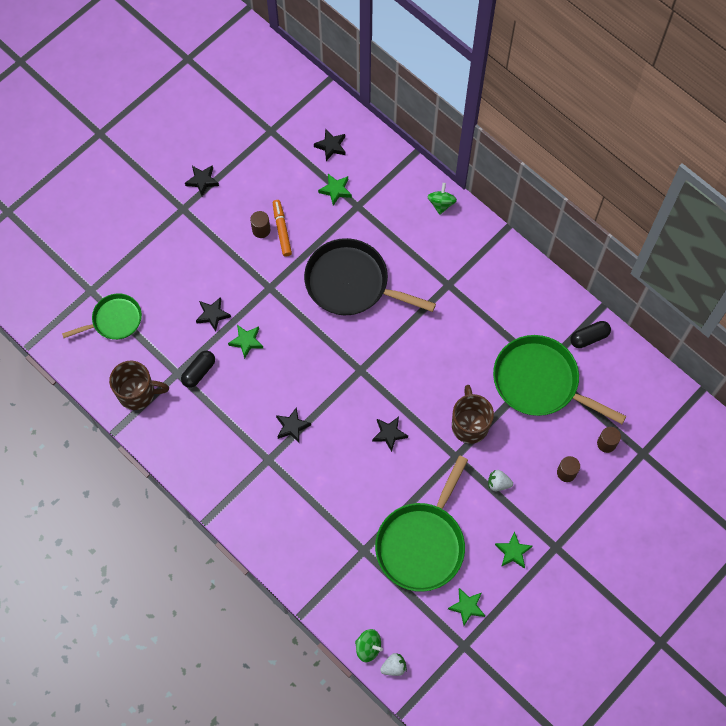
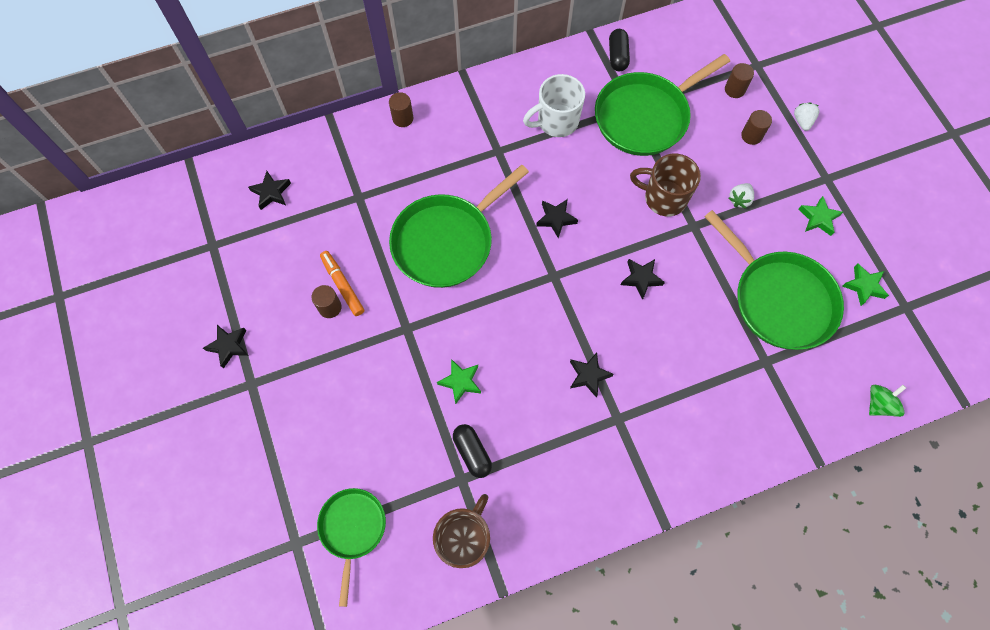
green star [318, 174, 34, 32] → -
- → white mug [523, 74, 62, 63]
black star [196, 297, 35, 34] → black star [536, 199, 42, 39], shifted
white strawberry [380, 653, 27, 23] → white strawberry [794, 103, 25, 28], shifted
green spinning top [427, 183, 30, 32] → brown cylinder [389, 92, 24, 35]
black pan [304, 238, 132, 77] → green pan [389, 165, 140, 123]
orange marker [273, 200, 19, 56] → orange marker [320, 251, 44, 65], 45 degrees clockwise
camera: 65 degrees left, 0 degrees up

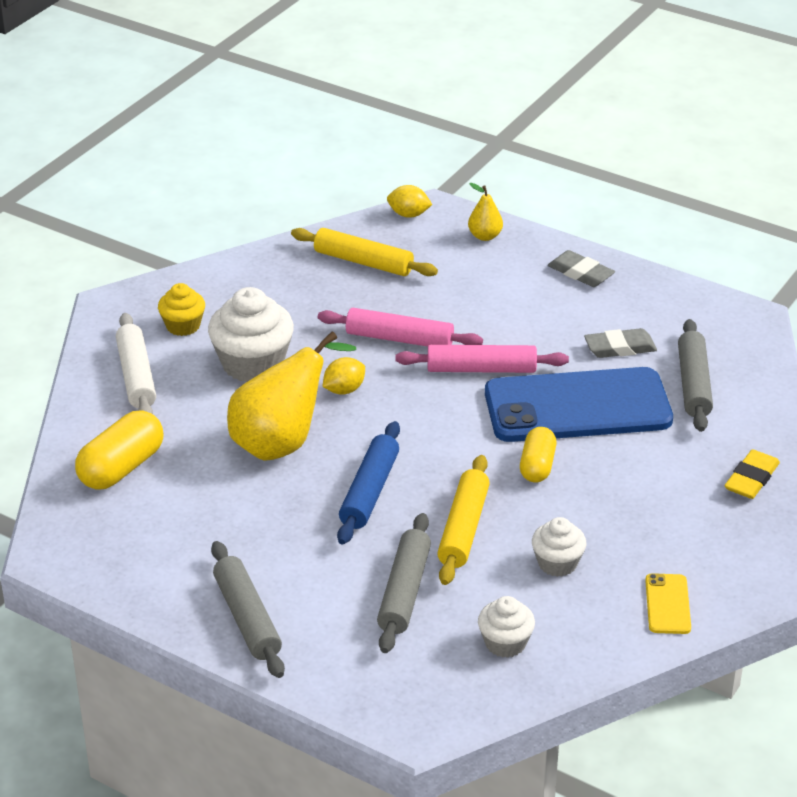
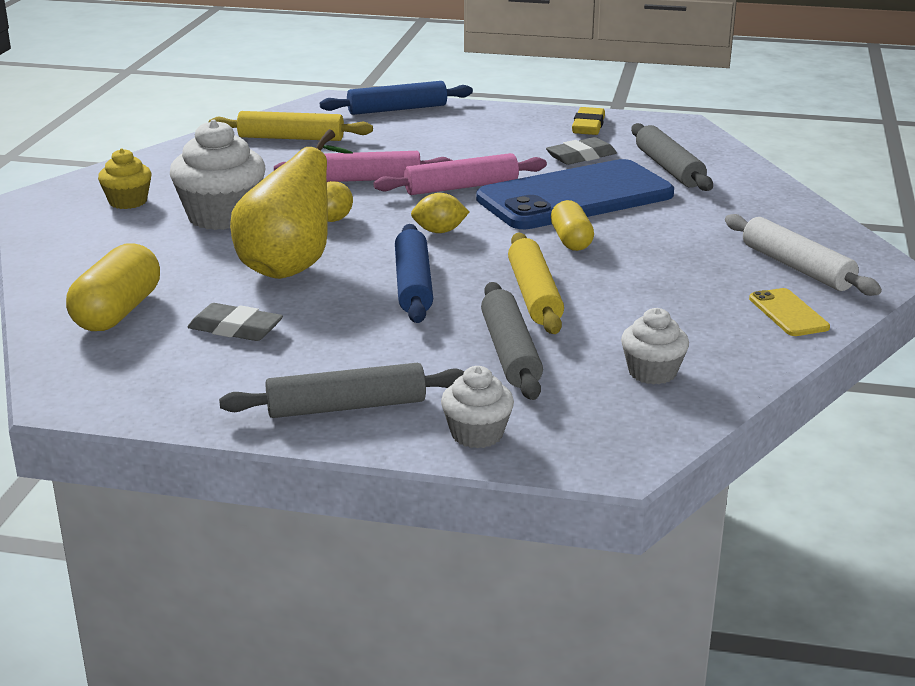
white rolling pin [116, 313, 40, 101] → white rolling pin [725, 214, 157, 82], shifted
yellow lemon [387, 185, 46, 33] → yellow lemon [411, 193, 58, 40], shifted
white cupcake [532, 517, 54, 60] → white cupcake [441, 366, 73, 82], shifted
grey eraser [548, 250, 67, 37] → grey eraser [187, 303, 96, 38], shifted
yellow eraser [724, 449, 56, 50] → yellow eraser [572, 107, 33, 28], shifted
yellow pear [468, 183, 35, 58] → blue rolling pin [320, 81, 153, 34]
grey rolling pin [211, 541, 74, 137] → grey rolling pin [219, 363, 245, 55], 60 degrees counterclockwise
camera: 20 degrees left, 10 degrees down

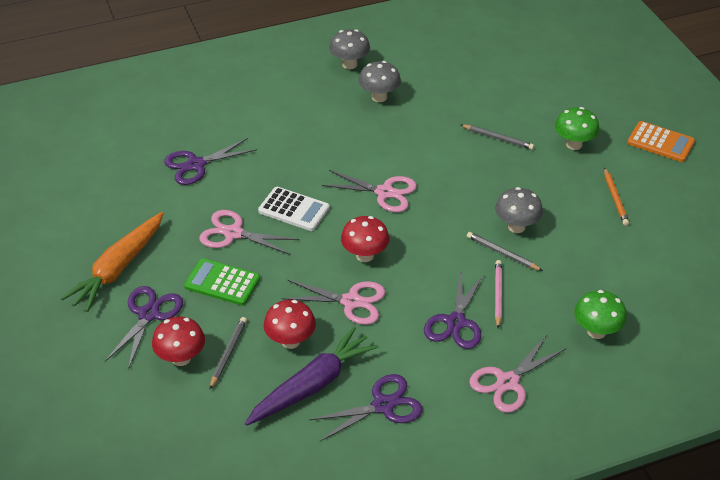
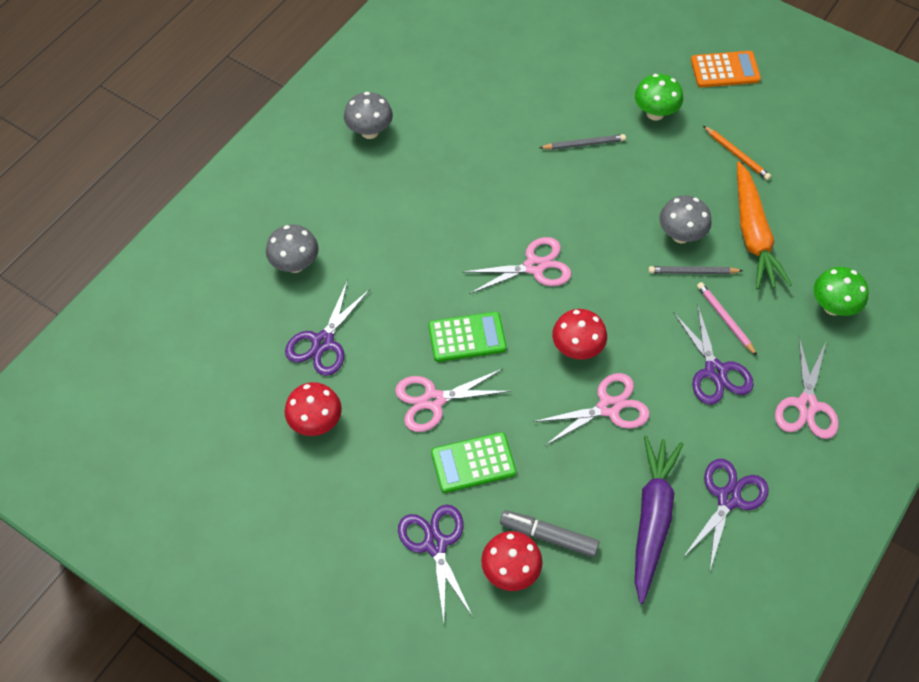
orange carrot [60, 212, 104, 100] → orange carrot [737, 161, 55, 129], shifted
red mushroom [264, 300, 52, 49] → red mushroom [285, 382, 57, 54], shifted
grey mushroom [359, 61, 42, 41] → grey mushroom [266, 225, 53, 48], shifted
grey pencil [210, 317, 37, 72] → grey marker [500, 510, 100, 47]
white calculator [258, 187, 72, 44] → green calculator [428, 312, 79, 50]
camera: 35 degrees left, 15 degrees up

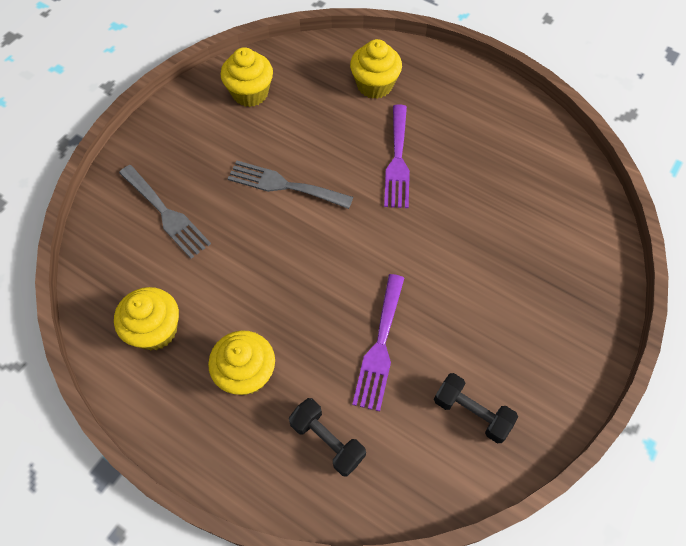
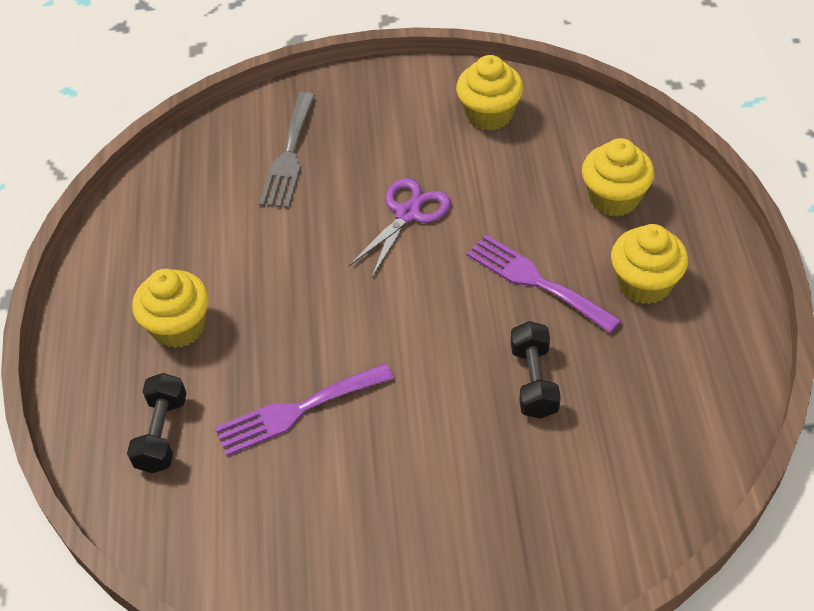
yellow cupcake [114, 287, 65, 63] → yellow cupcake [611, 224, 77, 80], shifted
black dumbbell [434, 373, 84, 70] → black dumbbell [511, 321, 50, 98], shifted
grey fork [227, 161, 126, 48] → purple scissors [348, 178, 103, 99]
purple fork [384, 104, 26, 104] → purple fork [466, 235, 155, 98], 75 degrees clockwise
camera: 55 degrees right, 10 degrees down

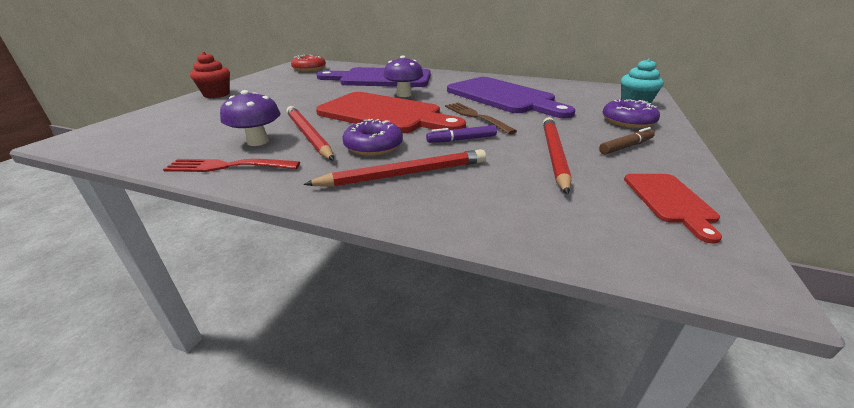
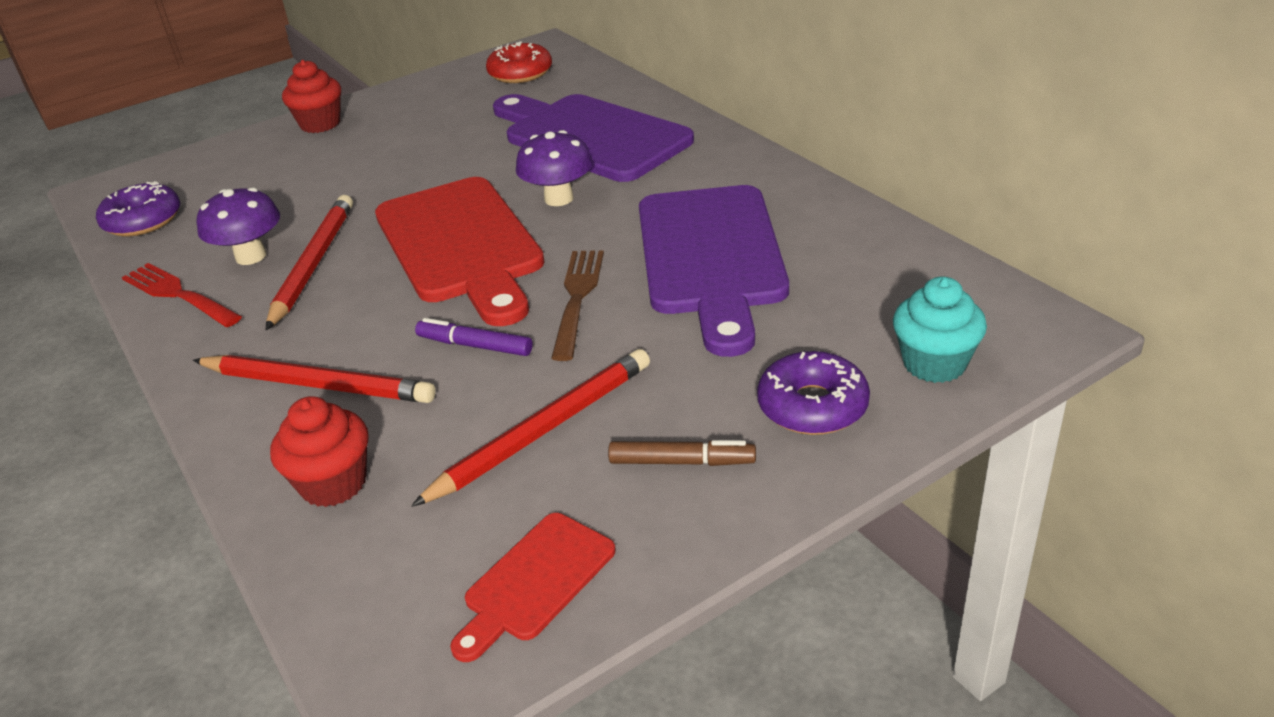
- → red cupcake [270, 396, 98, 111]
purple donut [342, 119, 61, 37] → purple donut [96, 181, 84, 56], shifted
camera: 40 degrees right, 5 degrees up

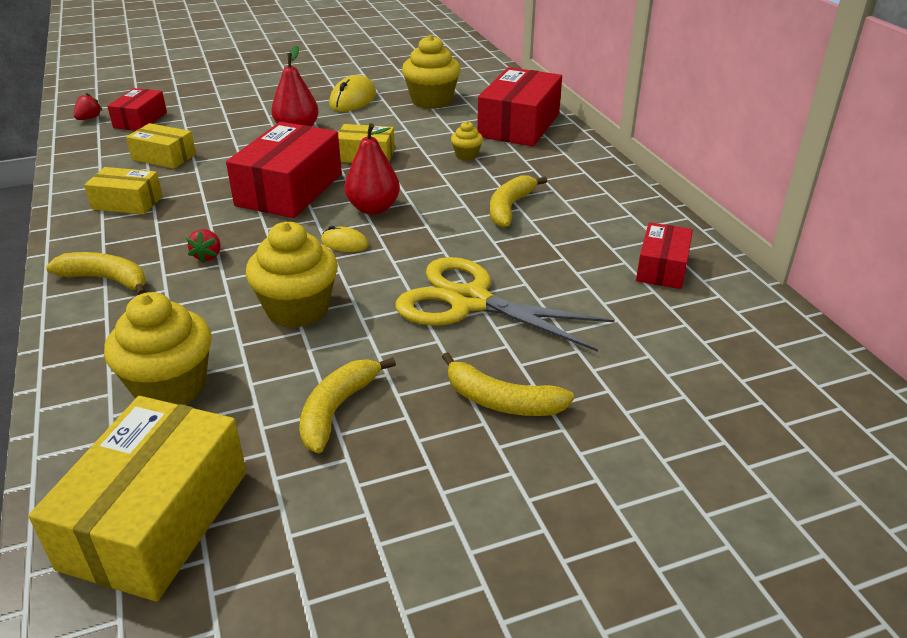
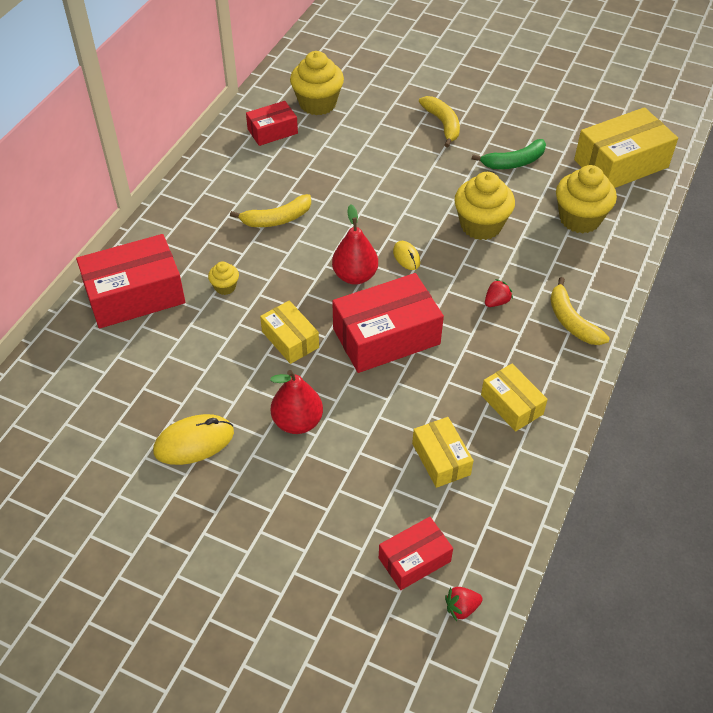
yellow scissors [396, 257, 219, 95] → -
yellow cupcake [402, 35, 59, 74] → yellow cupcake [290, 51, 54, 64], shifted
yellow banana [299, 357, 97, 96] → green banana [472, 139, 74, 30]
camera: 135 degrees left, 15 degrees up

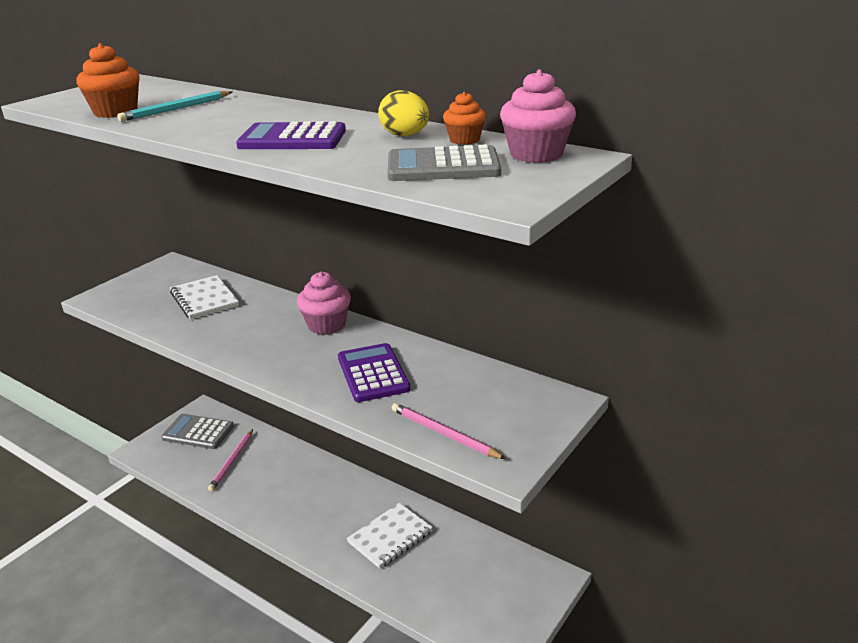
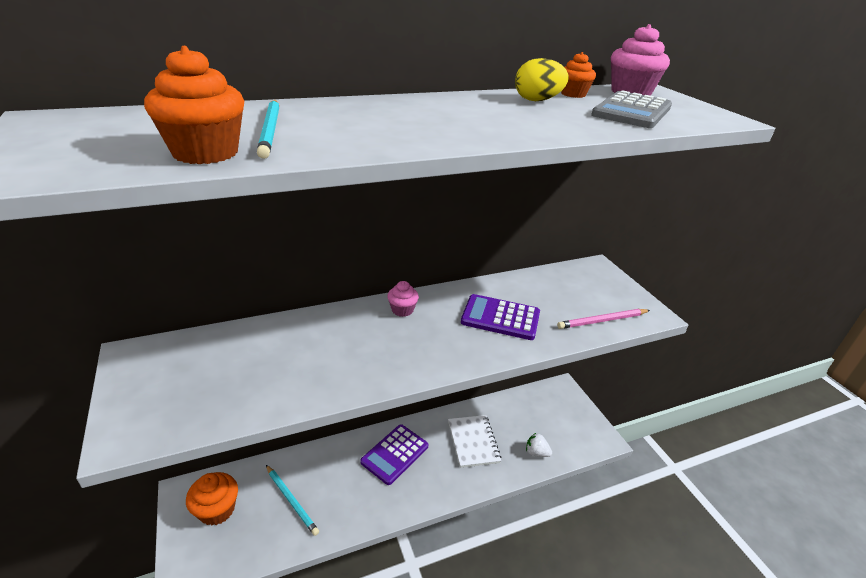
white notebook [170, 275, 69, 44] → -
- → white strawberry [526, 433, 26, 24]
purple calculator [236, 121, 110, 28] → purple calculator [360, 424, 68, 61], shifted
grey calculator [161, 414, 73, 35] → orange cupcake [186, 472, 52, 54]
pink pencil [208, 429, 45, 62] → turquoise pencil [266, 465, 53, 71]
pink cupcake [297, 272, 54, 63] → pink cupcake [387, 281, 32, 36], x0.61
camera: 60 degrees left, 5 degrees up

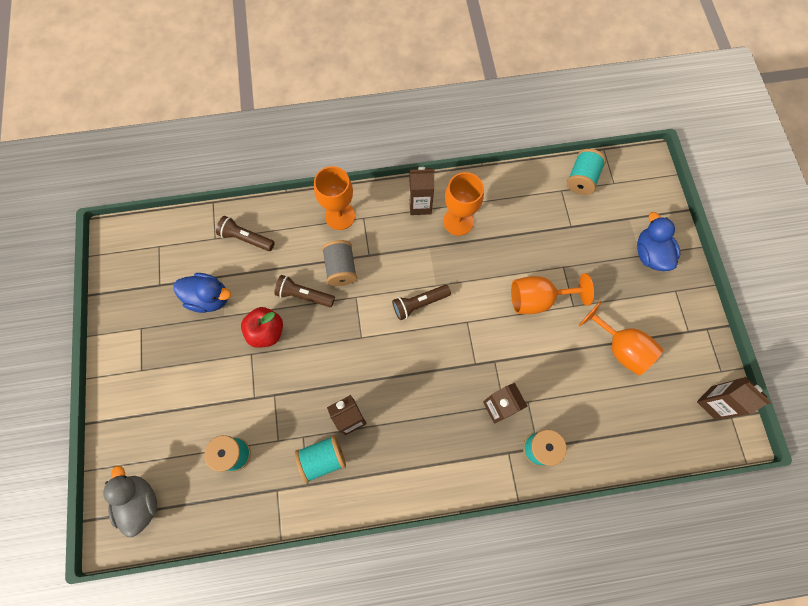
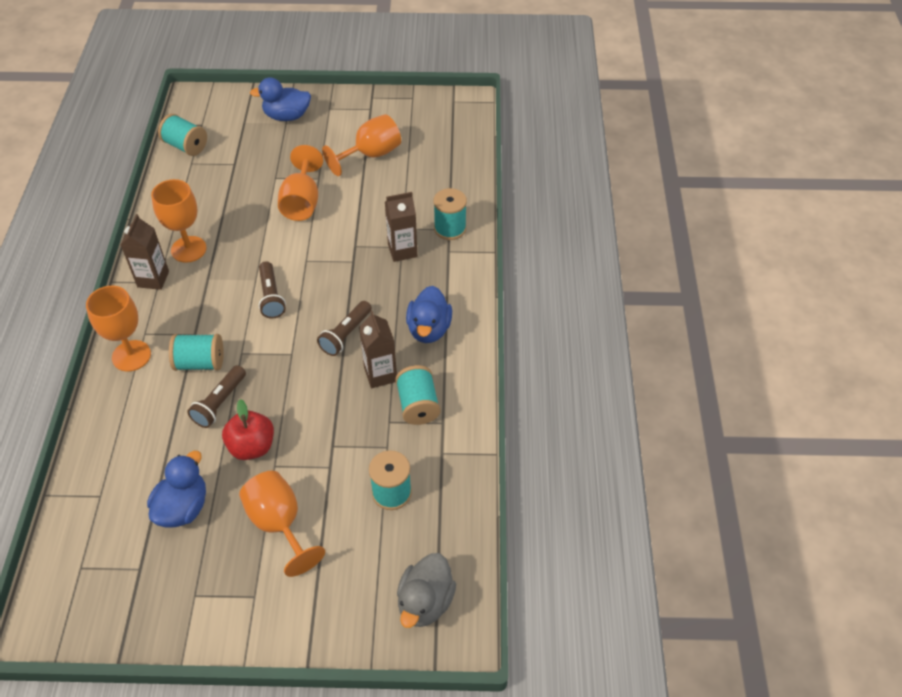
brown carton [697, 377, 74, 43] → -
- → orange goblet [239, 471, 86, 106]
- → blue duck [406, 286, 46, 57]
brown flashlight [216, 216, 59, 35] → brown flashlight [317, 301, 55, 55], shifted
grey spool [322, 240, 35, 46] → turquoise spool [169, 334, 55, 37]
grey duck [103, 466, 54, 71] → grey duck [397, 553, 59, 75], 60 degrees counterclockwise
camera: 80 degrees left, 20 degrees down

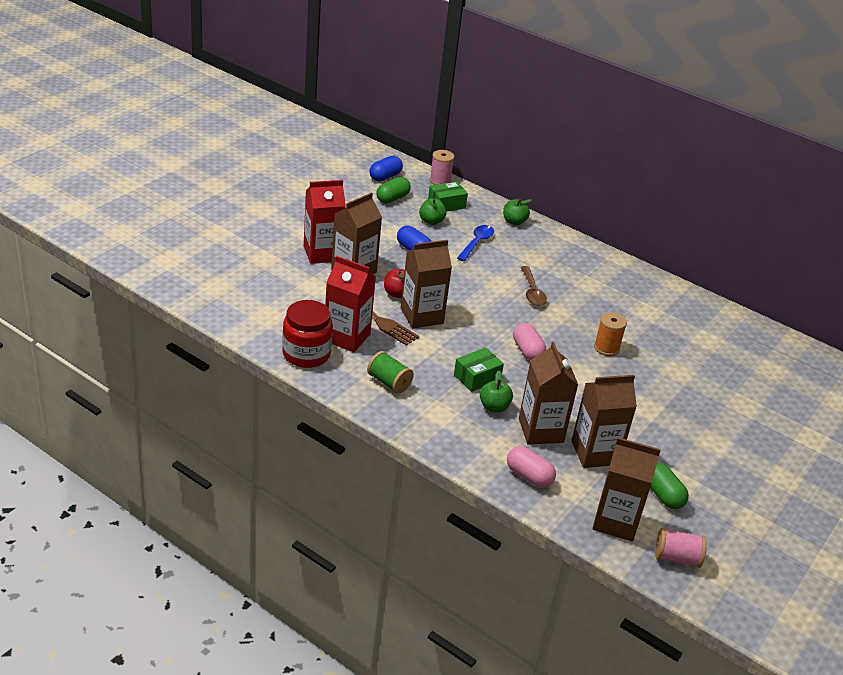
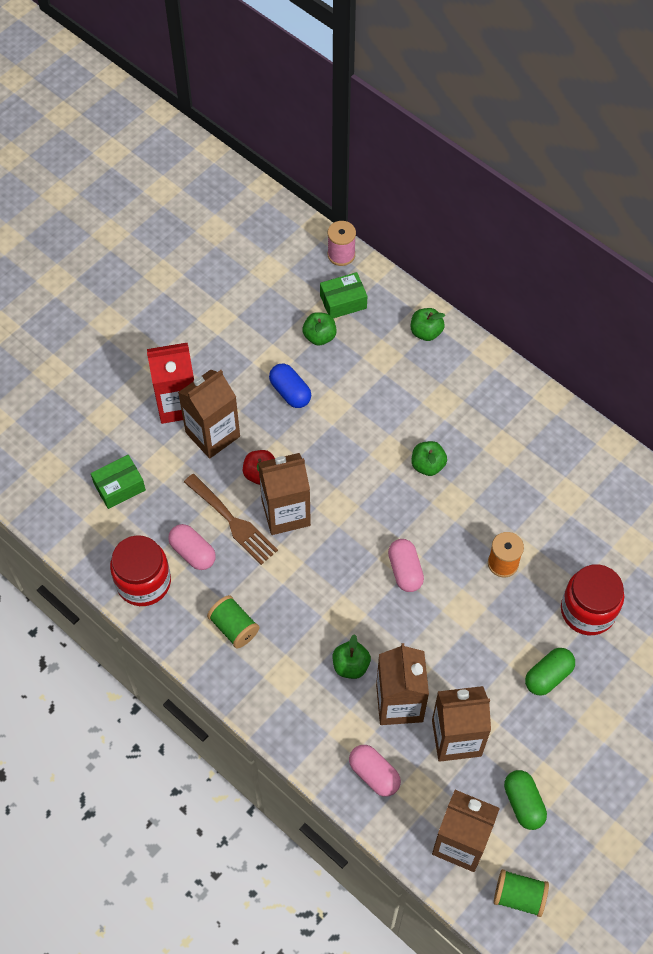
blue capsule [370, 156, 33, 25] → -
blue spoon [457, 225, 37, 36] → -
- → red jar [561, 564, 63, 71]
green capsule [376, 177, 35, 26] → green capsule [525, 648, 50, 48], shifted
green box [454, 347, 50, 45] → green box [91, 455, 55, 54], shifted
red carton [325, 256, 51, 96] → pink capsule [168, 524, 48, 46]
brown spoon [521, 266, 26, 40] → green apple [412, 441, 35, 35]
pink spool [655, 528, 52, 40] → green spool [494, 869, 55, 48]
camera: 10 degrees right, 25 degrees up

